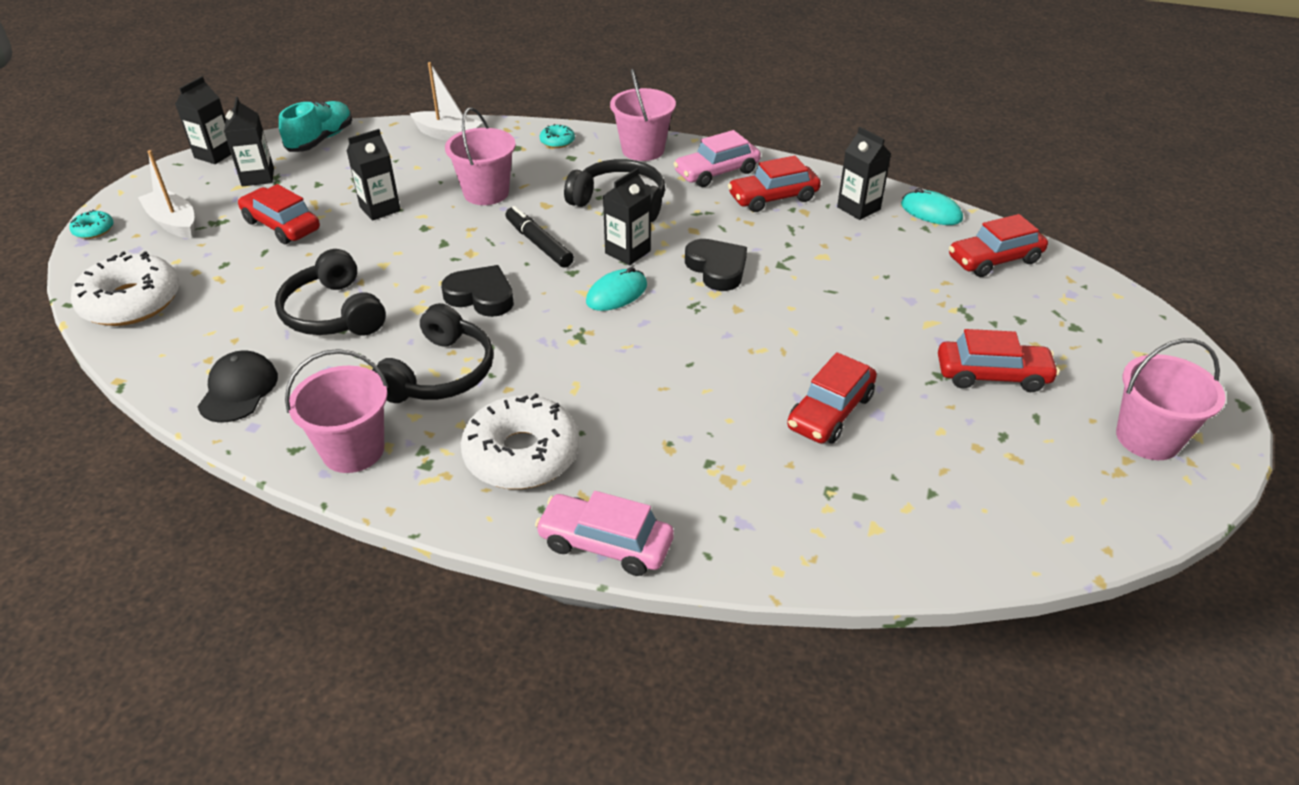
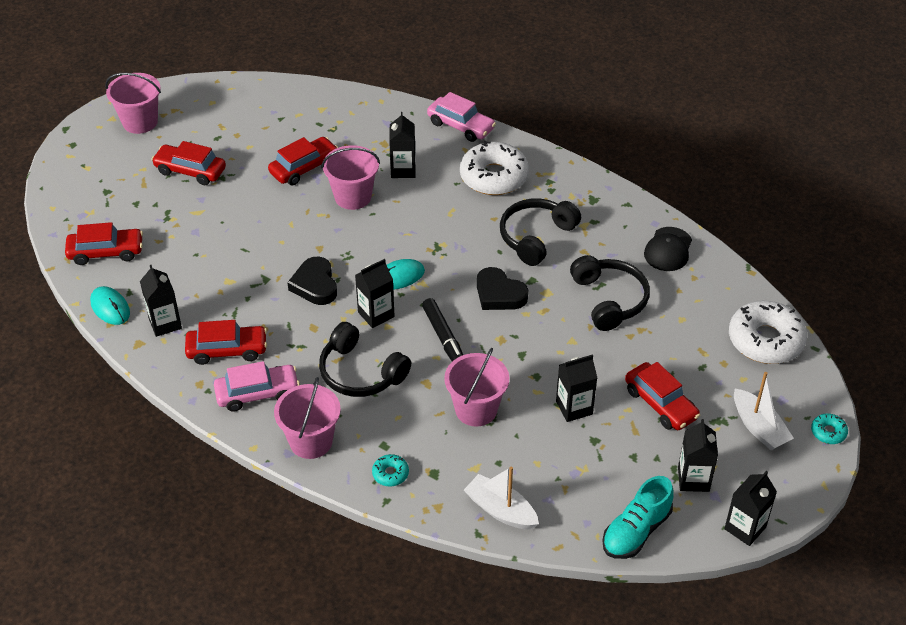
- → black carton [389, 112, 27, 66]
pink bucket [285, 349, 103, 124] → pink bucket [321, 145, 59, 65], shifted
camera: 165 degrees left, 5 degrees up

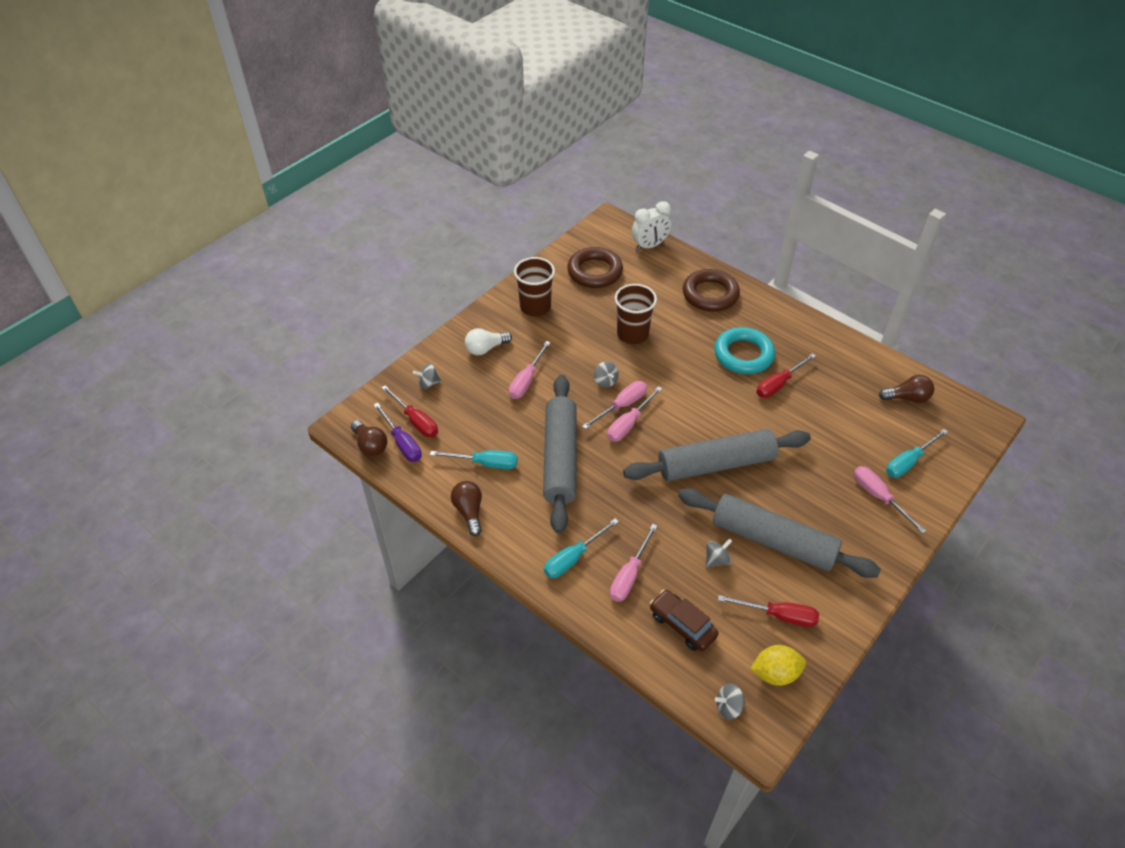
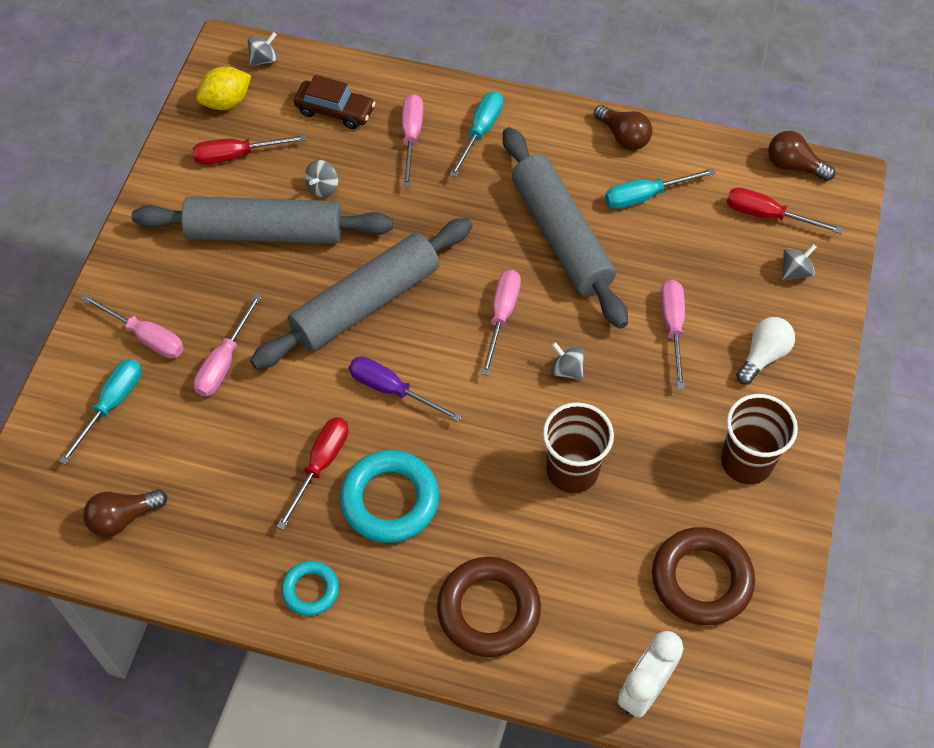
- → turquoise ring [281, 561, 58, 55]
purple screwdriver [374, 403, 48, 59] → purple screwdriver [349, 356, 113, 66], shifted
pink screwdriver [582, 381, 65, 48] → pink screwdriver [194, 294, 68, 103], shifted
camera: 155 degrees right, 10 degrees up

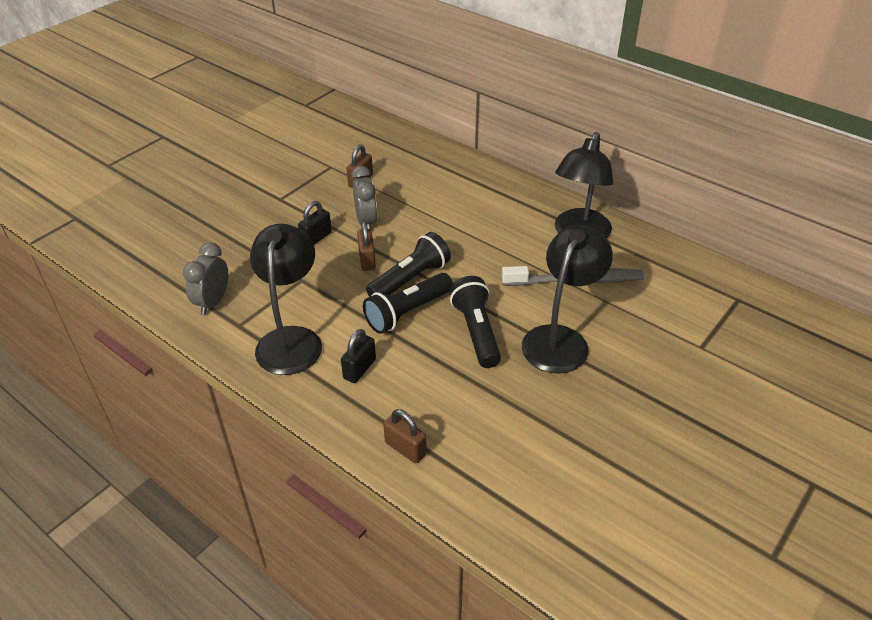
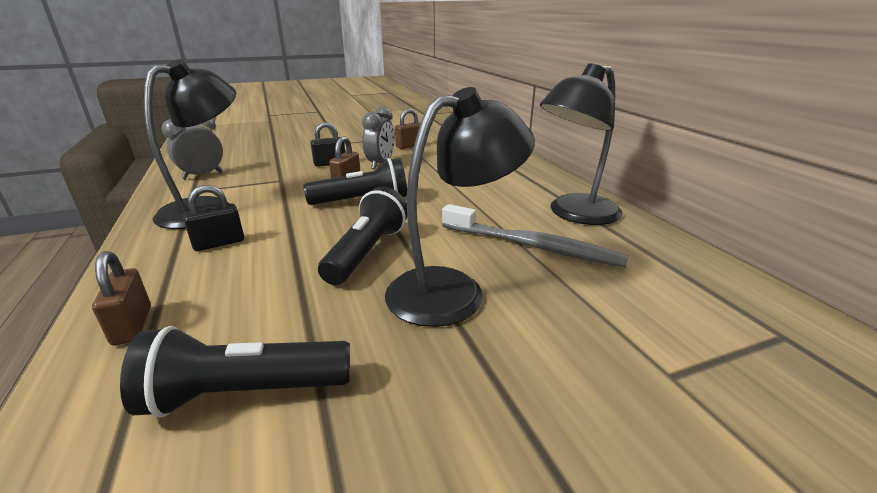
black flashlight [363, 273, 90, 61] → black flashlight [120, 326, 230, 92], shifted
camera: 30 degrees right, 15 degrees down

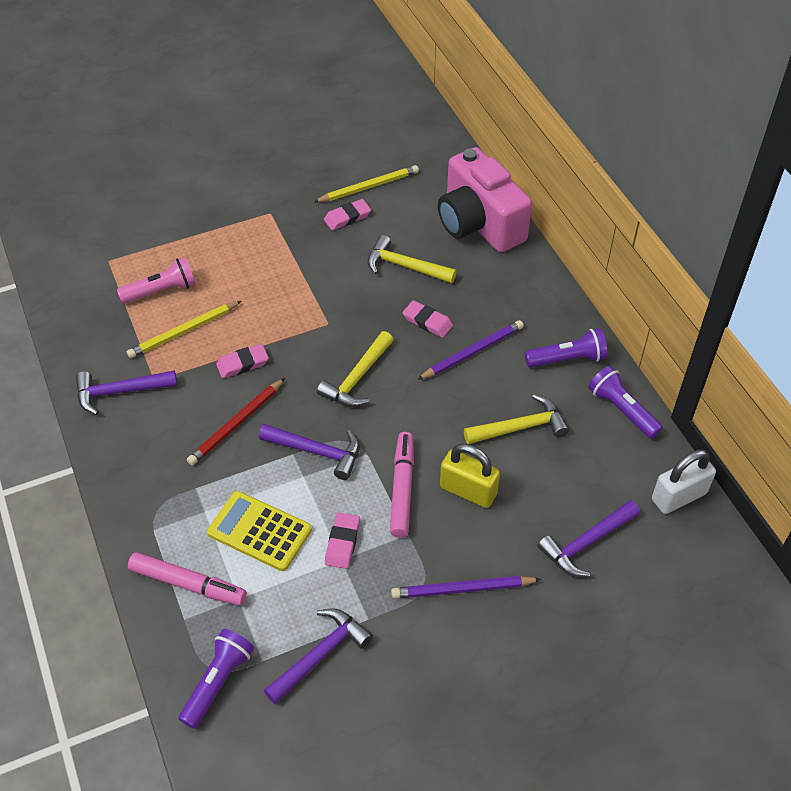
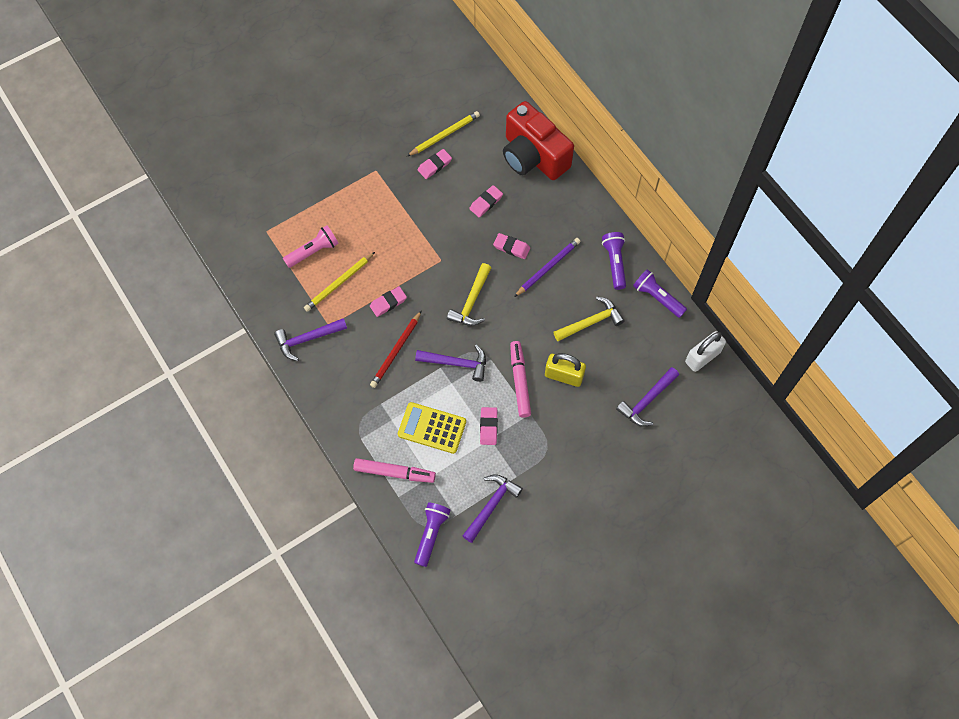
purple pencil [391, 576, 150, 23] → -
yellow hammer [368, 235, 89, 48] → pink eraser [469, 185, 34, 33]
pink camera [438, 147, 94, 105] → red camera [503, 101, 71, 79]
purple flashlight [525, 328, 82, 40] → purple flashlight [602, 232, 24, 58], 75 degrees counterclockwise
camera: 10 degrees left, 15 degrees up

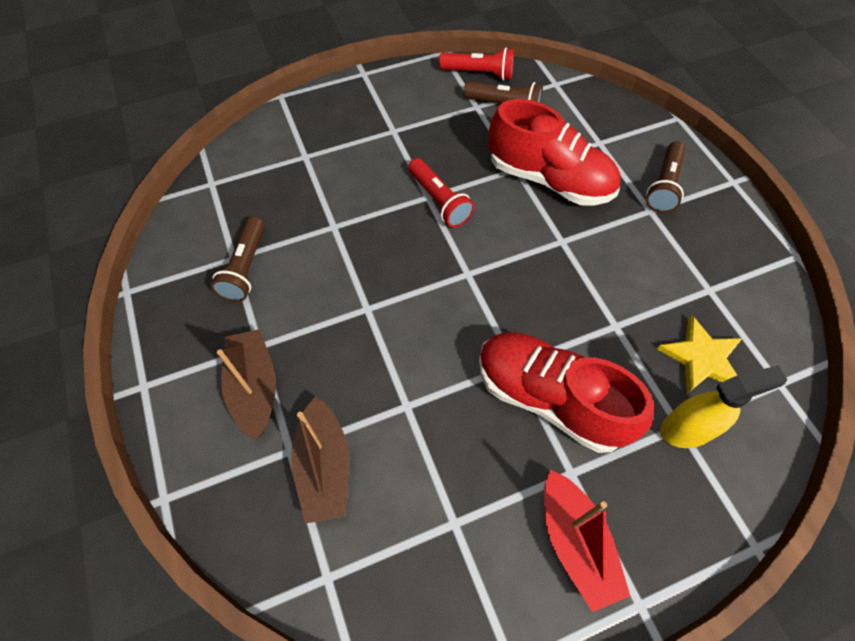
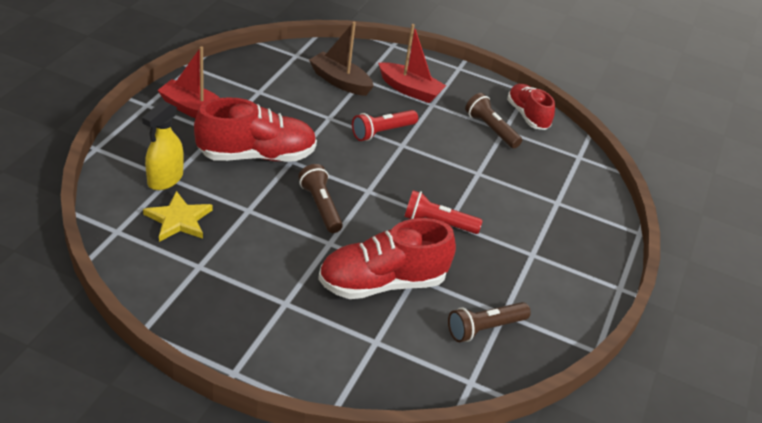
- → red shoe [507, 84, 48, 46]
red flashlight [439, 48, 75, 32] → red flashlight [352, 110, 66, 31], shifted
brown flashlight [646, 141, 40, 72] → brown flashlight [298, 164, 45, 69], shifted
brown boat [217, 329, 59, 111] → red boat [378, 24, 68, 79]
camera: 130 degrees right, 20 degrees down

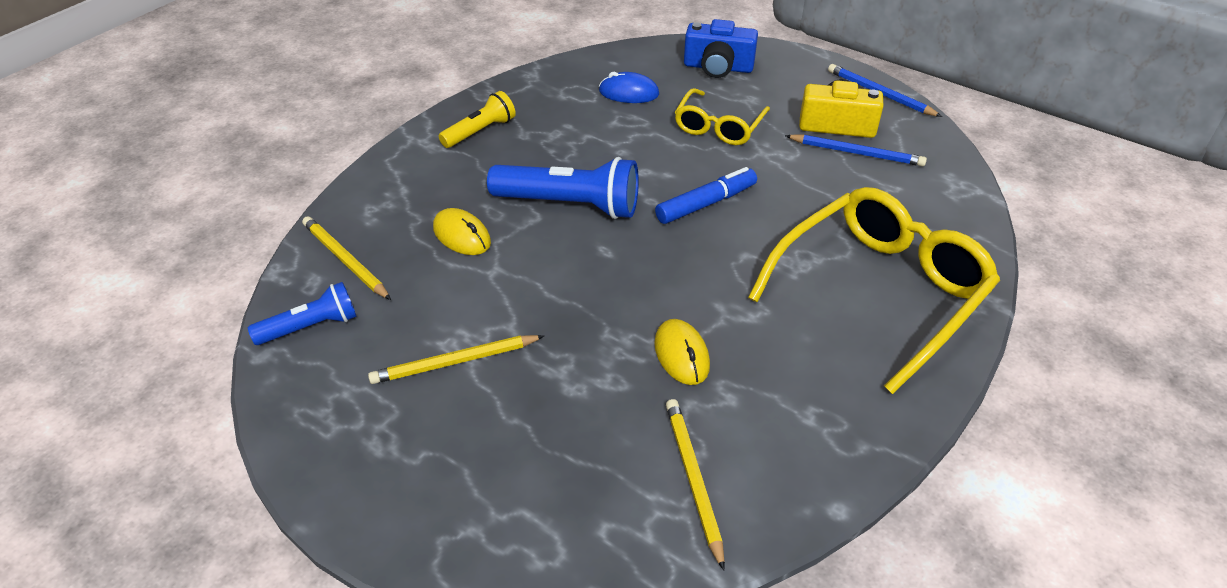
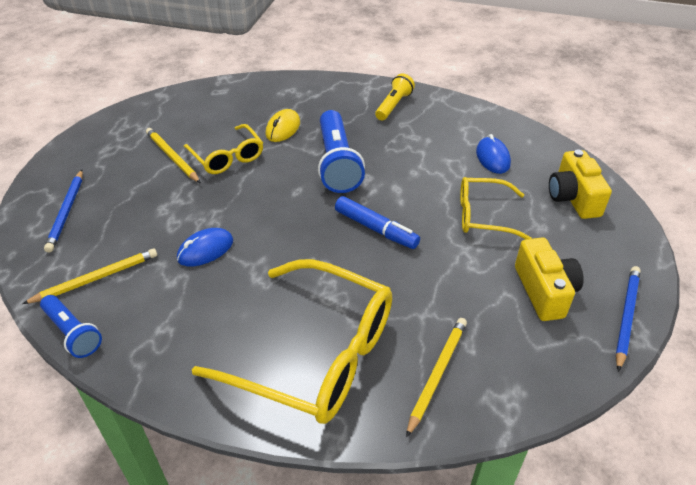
- → yellow glasses [184, 124, 79, 50]
blue flashlight [248, 282, 109, 63] → blue flashlight [40, 295, 62, 63], shifted
yellow pencil [302, 216, 89, 84] → yellow pencil [406, 318, 61, 120], shifted
blue pencil [785, 134, 142, 32] → blue pencil [44, 170, 39, 83], shifted
yellow mouse [654, 319, 56, 66] → blue mouse [177, 228, 56, 38]
blue camera [684, 19, 74, 59] → yellow camera [549, 149, 63, 70]
yellow flashlight [439, 91, 77, 57] → yellow flashlight [375, 74, 40, 46], 90 degrees counterclockwise
camera: 70 degrees right, 0 degrees up

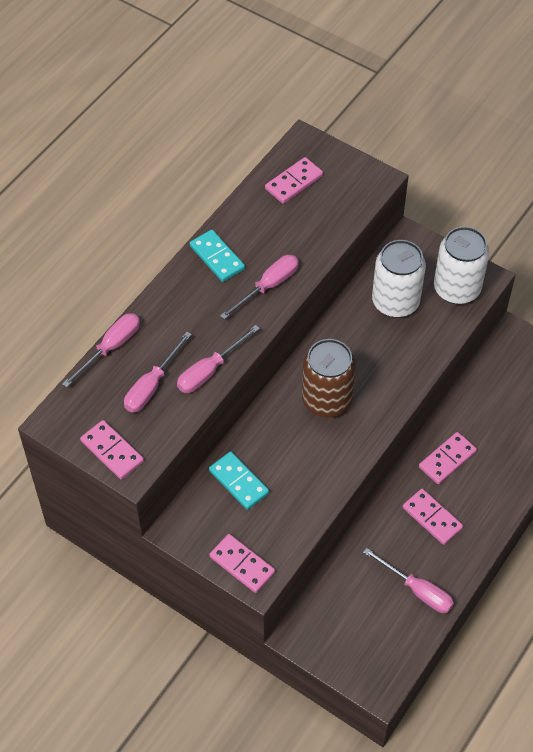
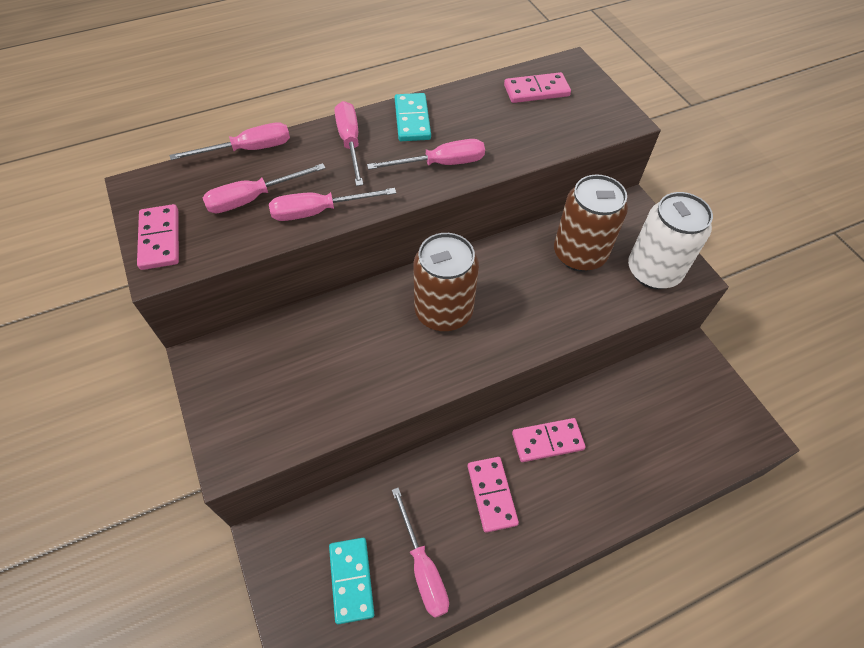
pink domino [209, 534, 66, 59] → -
- → pink screwdriver [335, 101, 28, 85]
turquoise domino [209, 451, 60, 59] → turquoise domino [329, 538, 45, 87], shifted
white can [372, 240, 54, 78] → brown can [554, 174, 74, 98]
camera: 30 degrees right, 0 degrees up

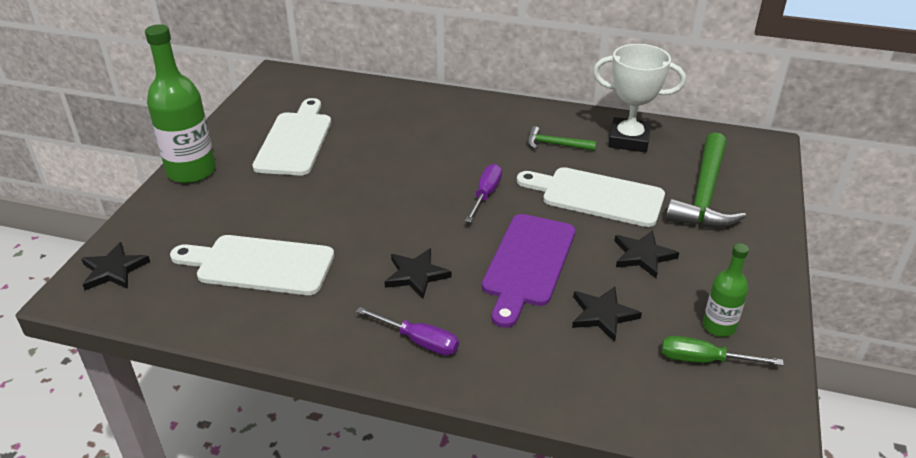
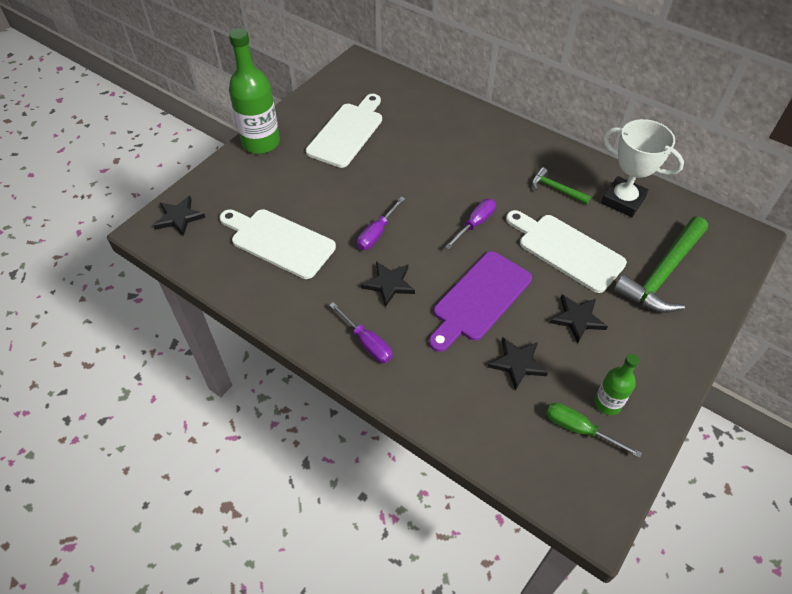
- → purple screwdriver [357, 196, 48, 54]
camera: 20 degrees right, 15 degrees up

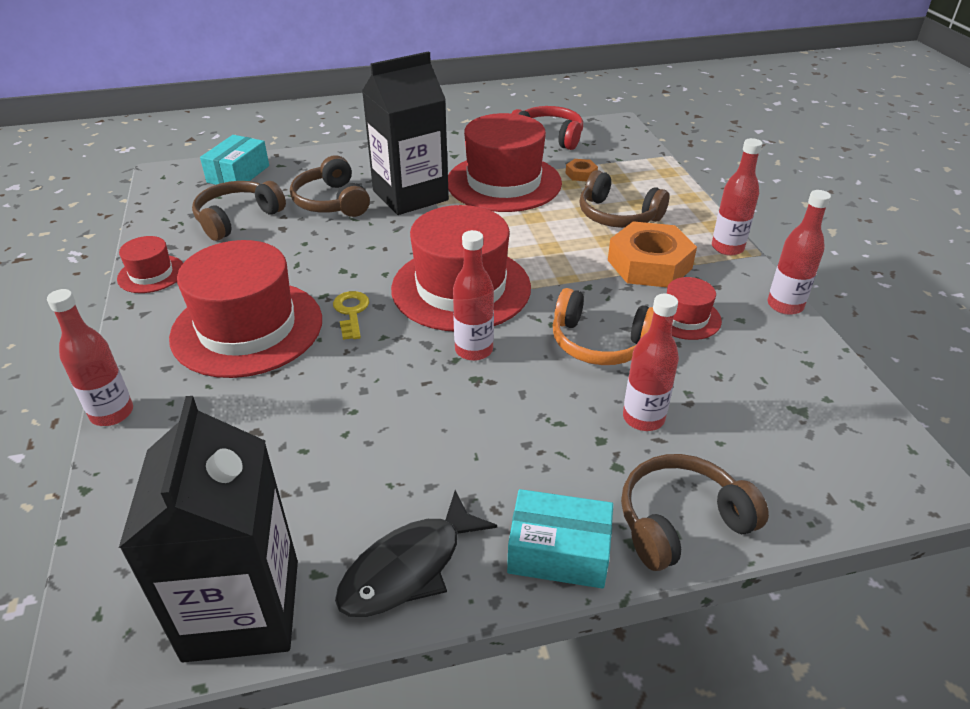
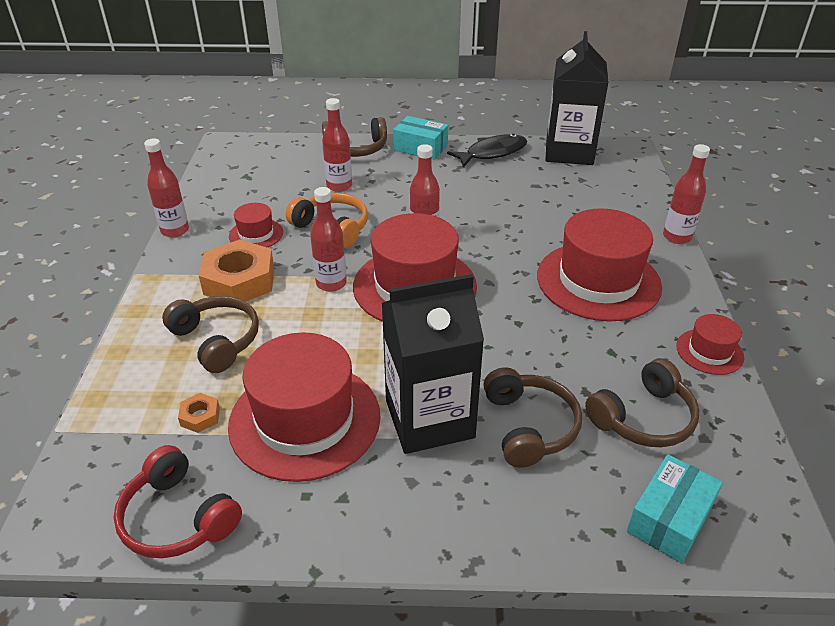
yellow key [333, 291, 36, 49] → -
red bottle [712, 138, 50, 118] → red bottle [310, 187, 37, 105], shifted
camera: 165 degrees left, 0 degrees up

